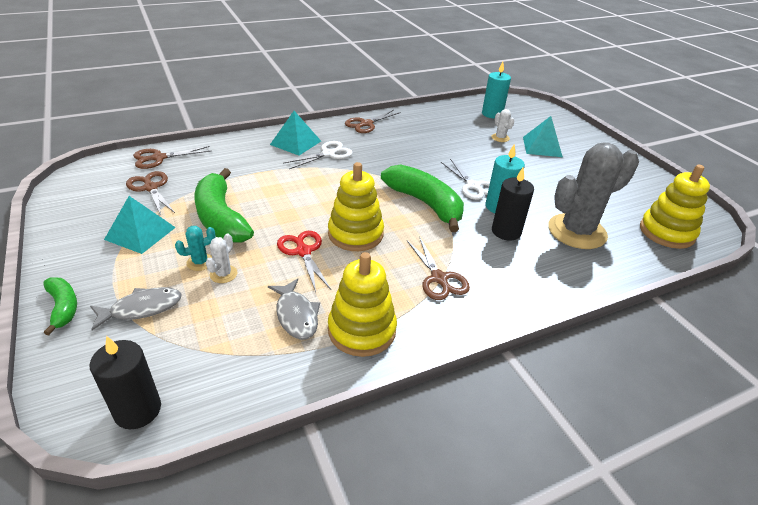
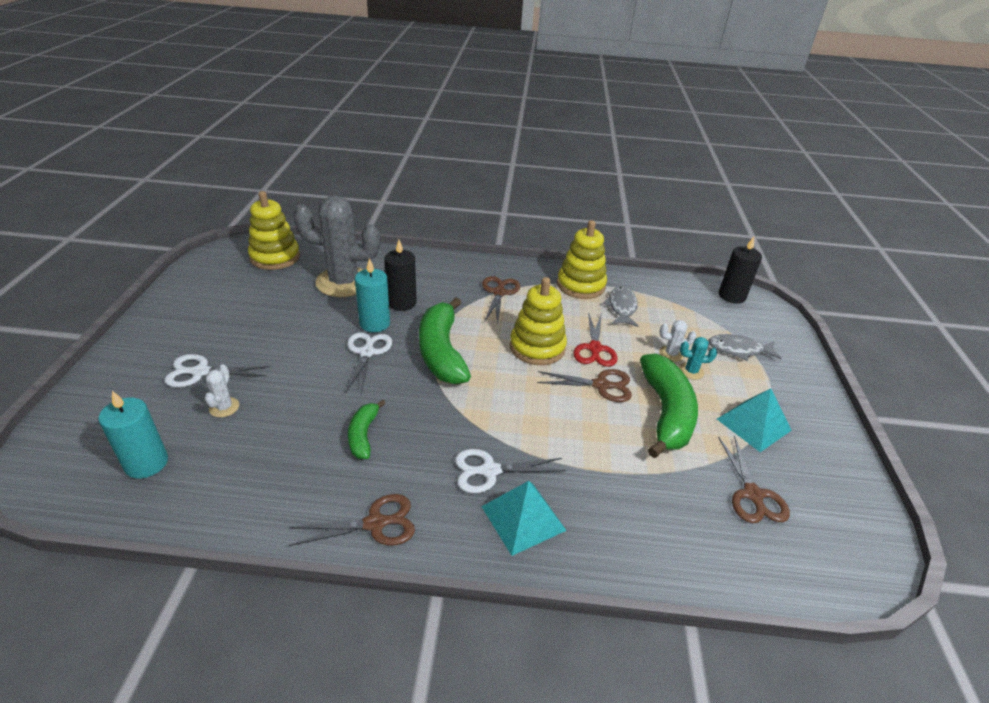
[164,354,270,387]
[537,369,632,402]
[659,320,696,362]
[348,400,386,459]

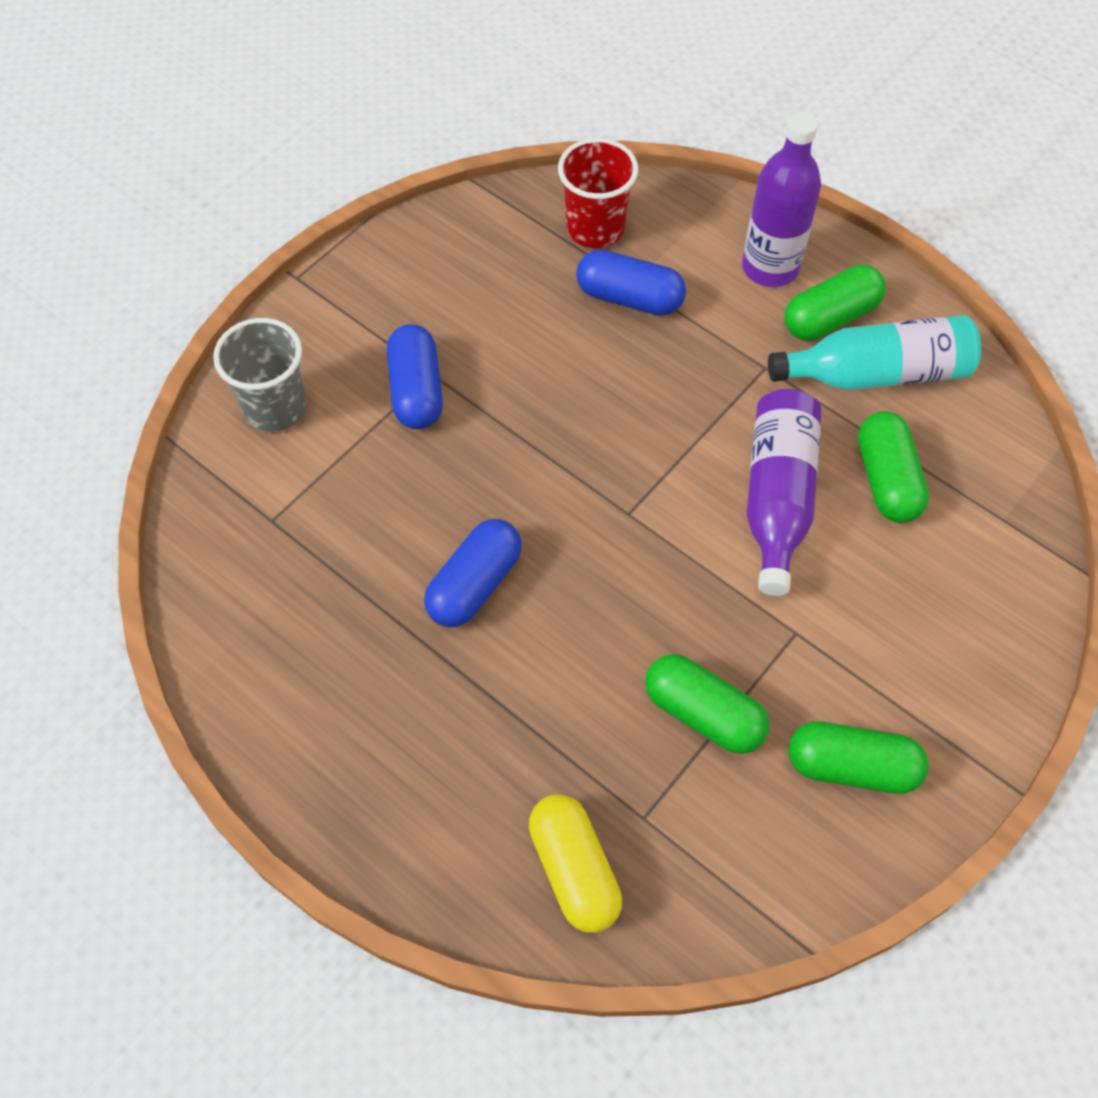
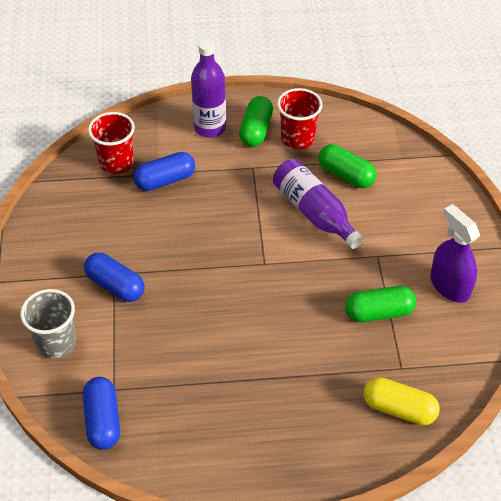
[277,88,323,149]
[83,377,120,450]
[430,204,480,303]

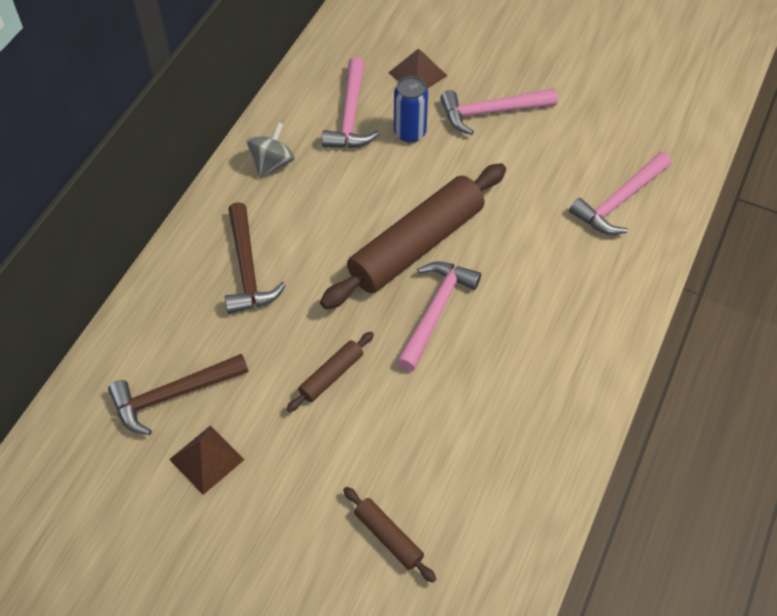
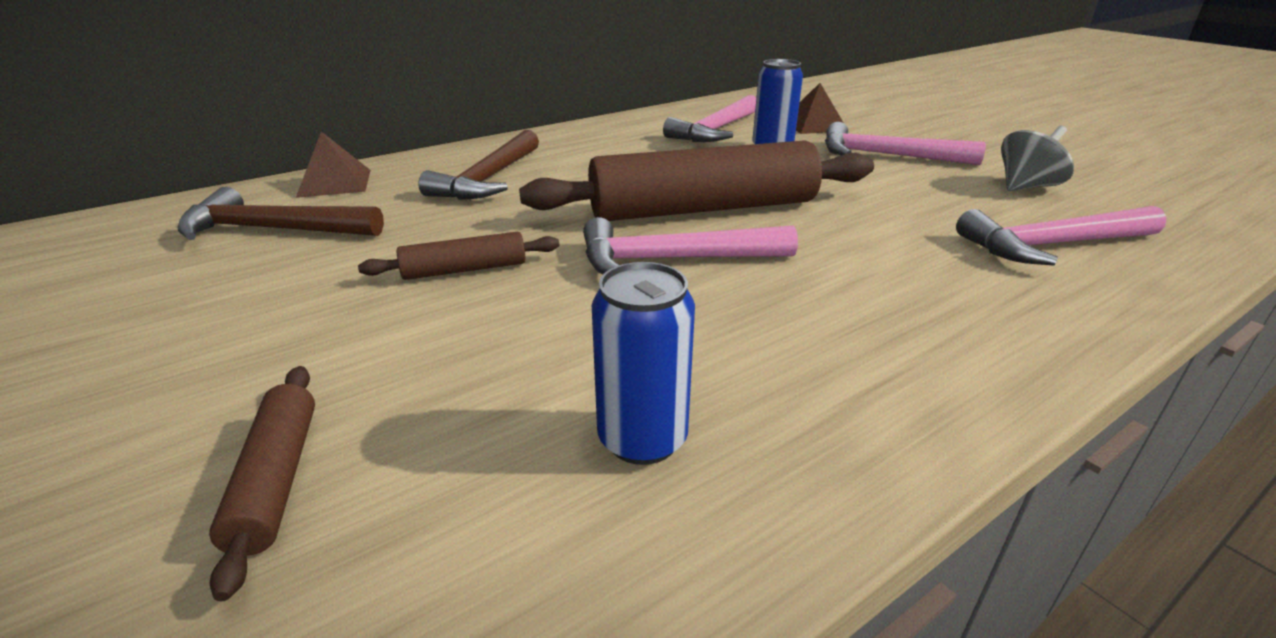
[1001,125,1074,191]
[583,217,798,274]
[296,132,370,198]
[592,262,695,465]

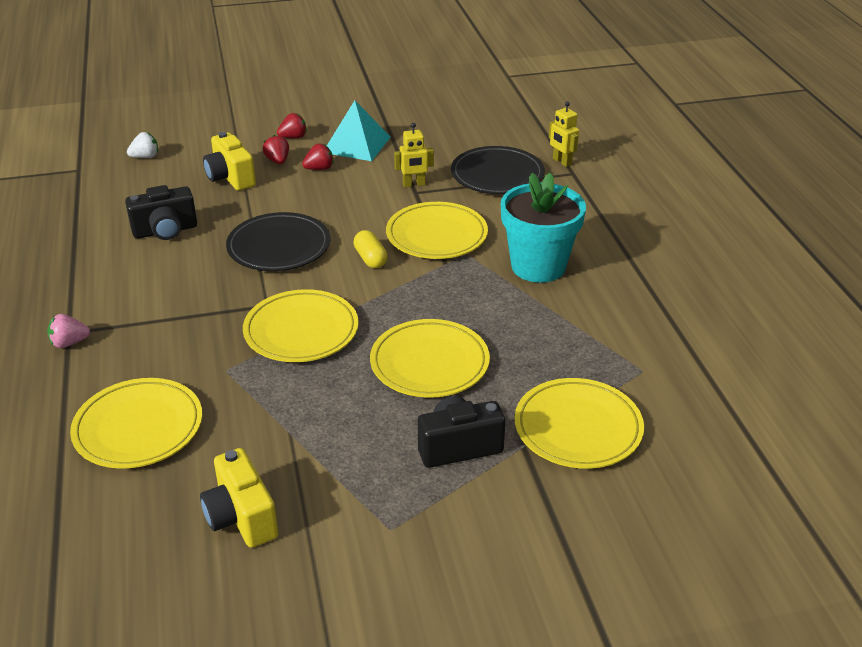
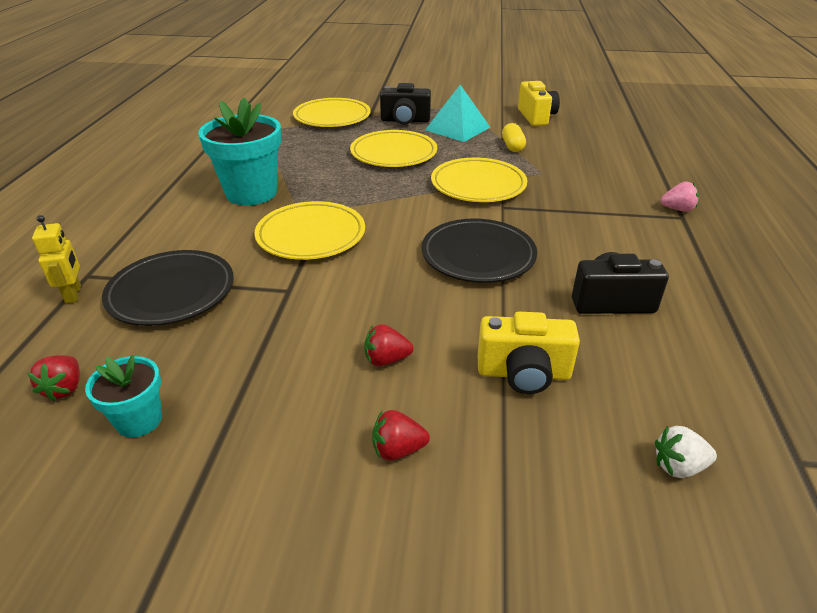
[425,85,490,142]
[394,123,434,187] (first image)
[478,312,580,394]
[28,355,80,401]
[502,123,526,152]
[70,378,202,469] (first image)
[85,355,162,438]

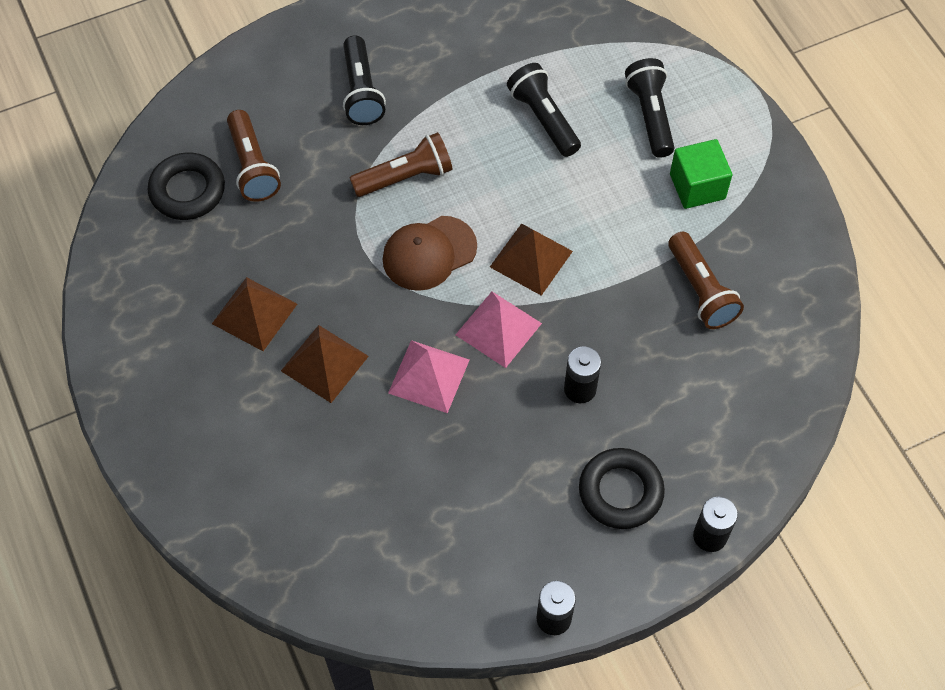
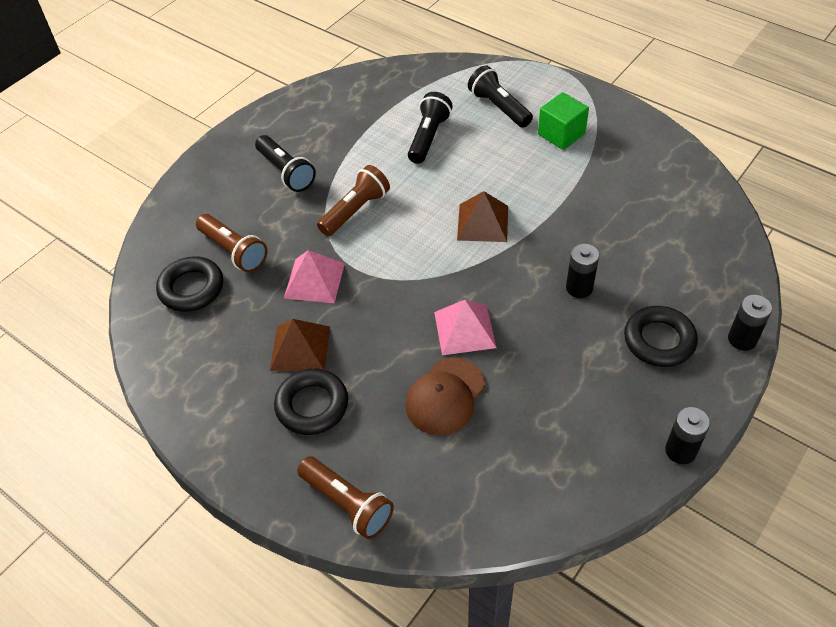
[408,92,453,164]
[405,357,485,436]
[297,456,394,539]
[284,250,345,303]
[281,325,369,403] (first image)
[274,369,348,435]

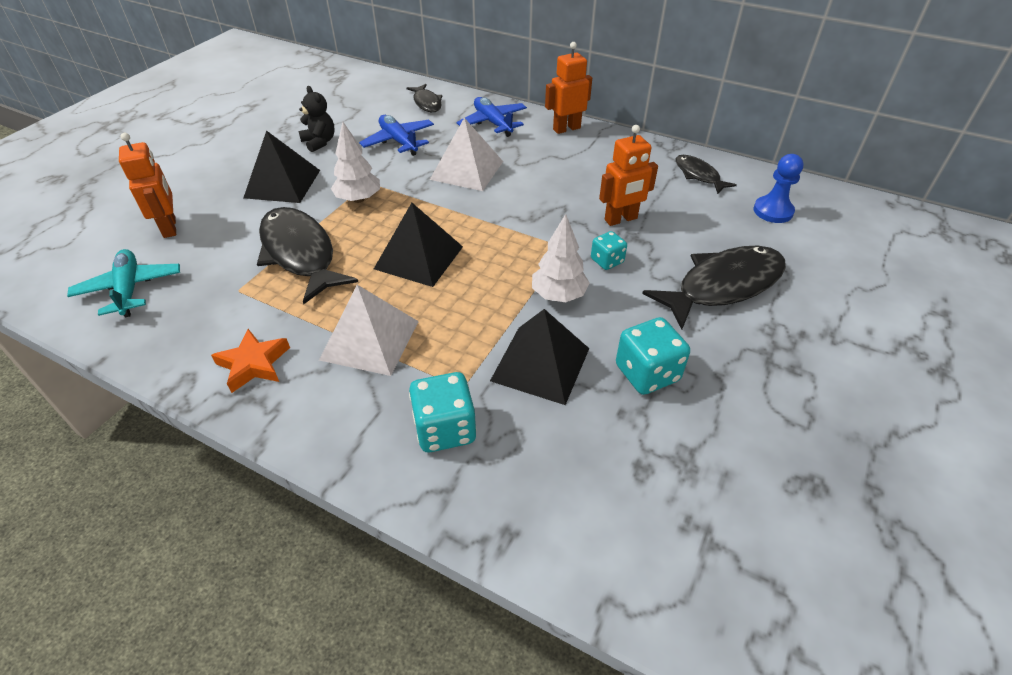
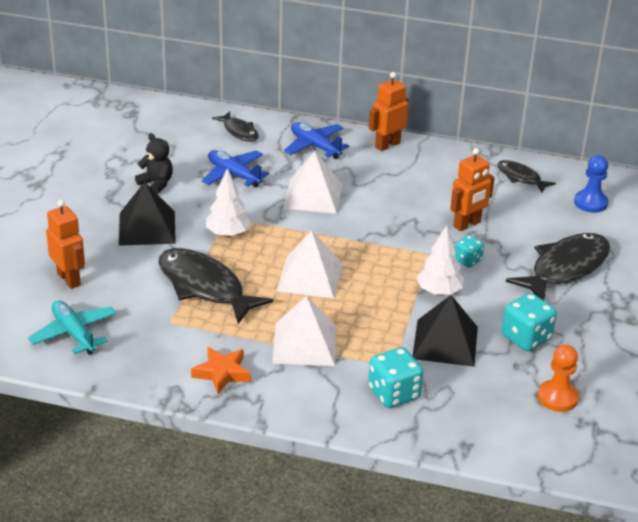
[276,230,343,299]
[538,345,579,412]

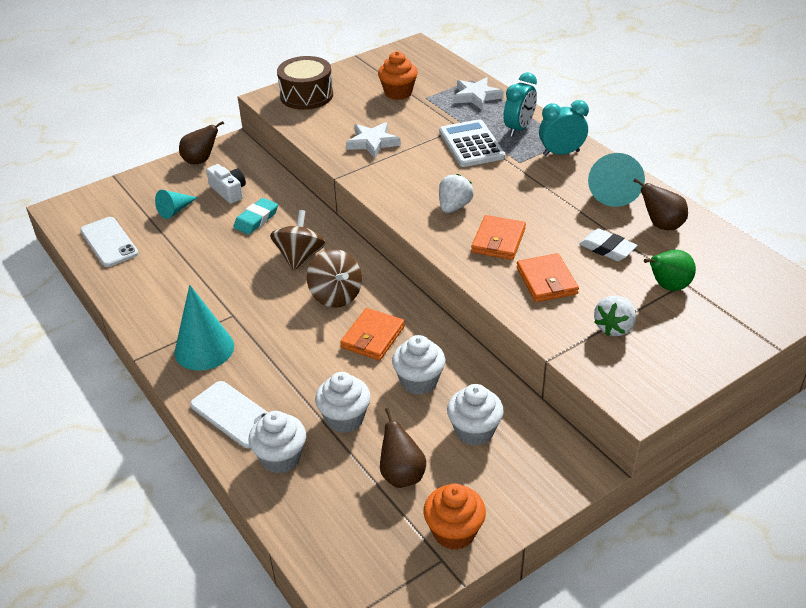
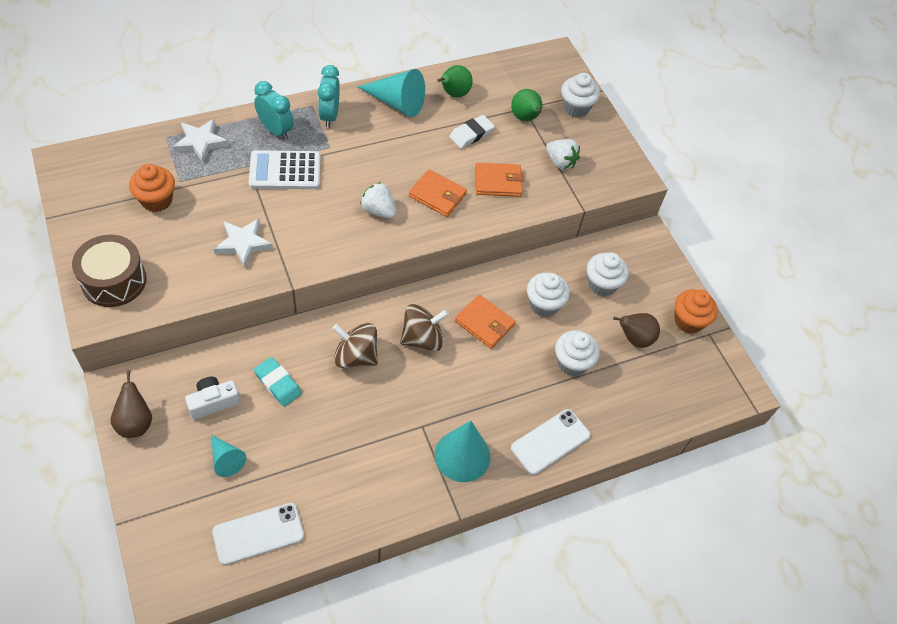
[437,65,473,97]
[561,73,600,118]

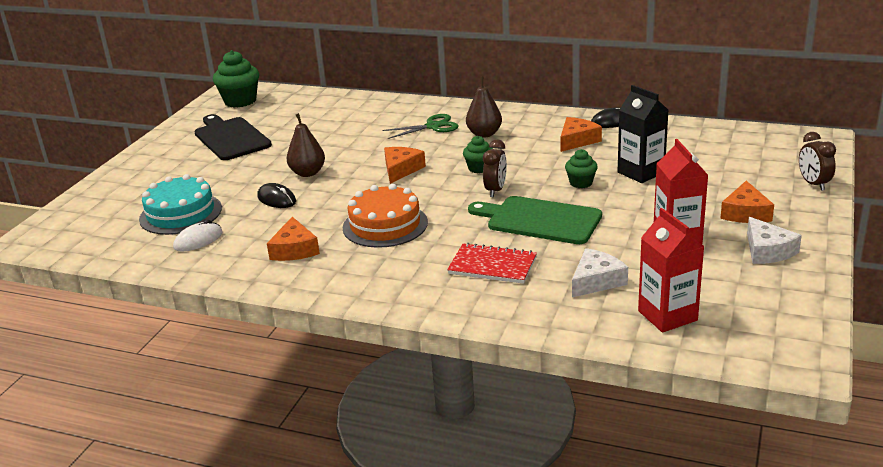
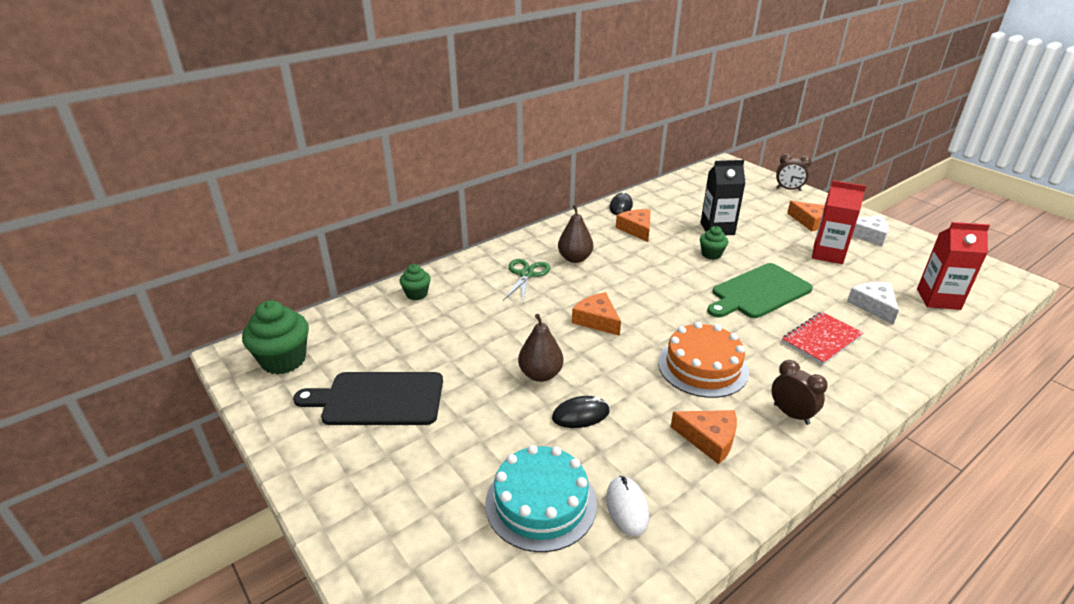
[400,264,431,300]
[771,360,828,425]

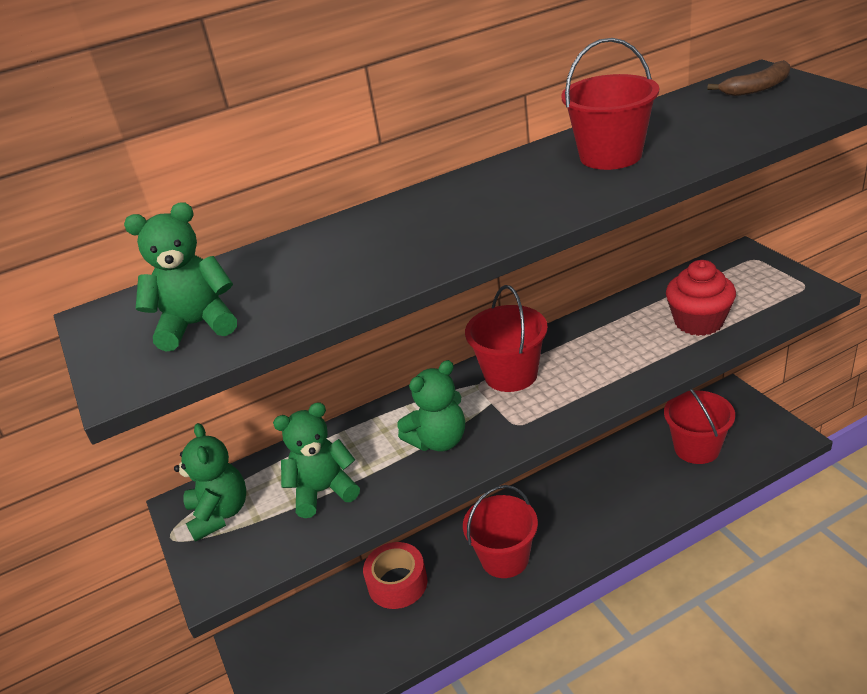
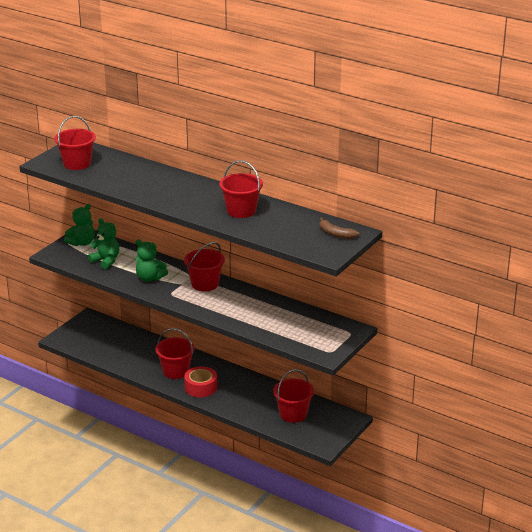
[54,116,96,170]
[666,260,736,336] (first image)
[184,366,217,397]

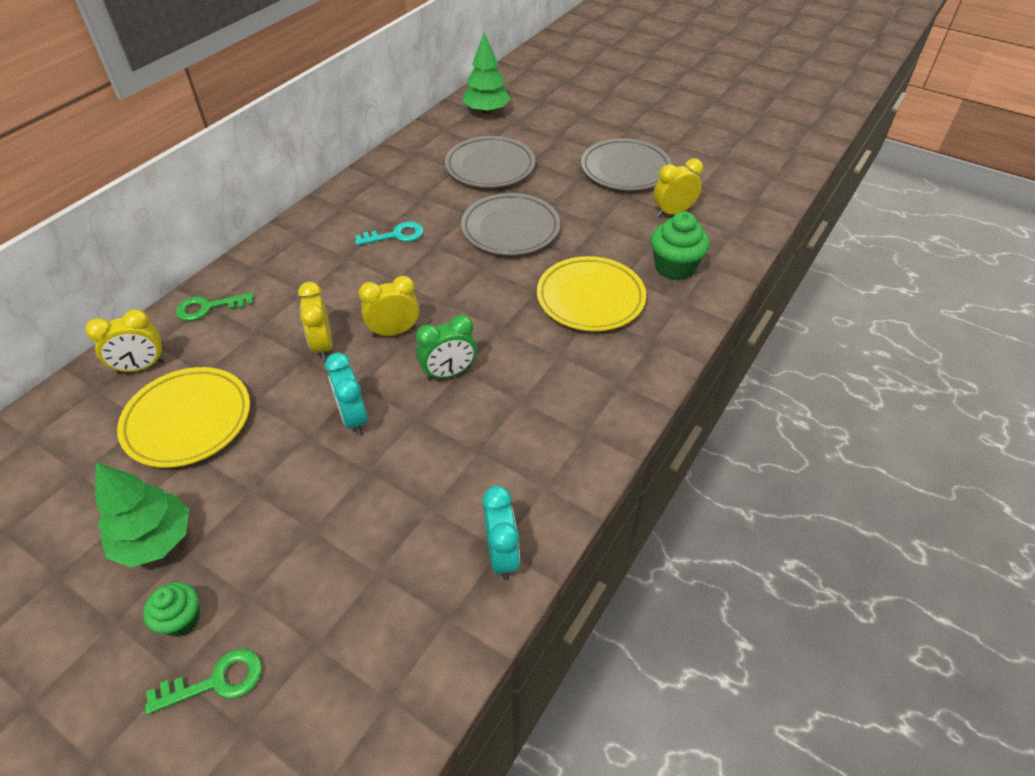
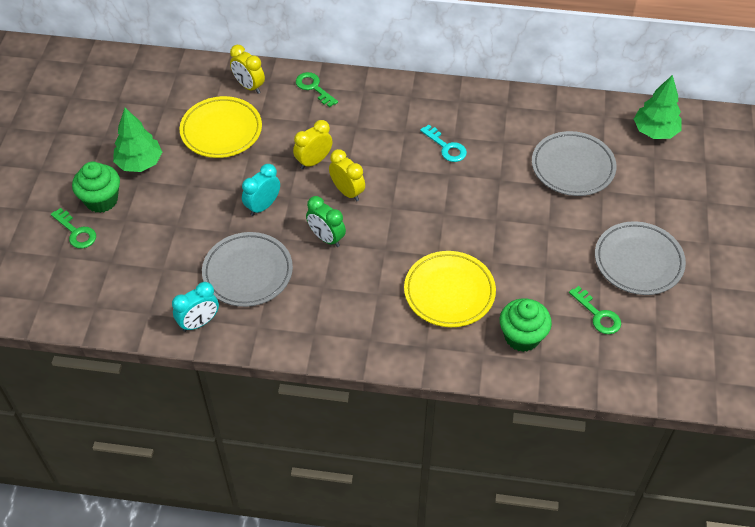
[569,286,621,334]
[202,232,293,307]
[72,162,120,213]

